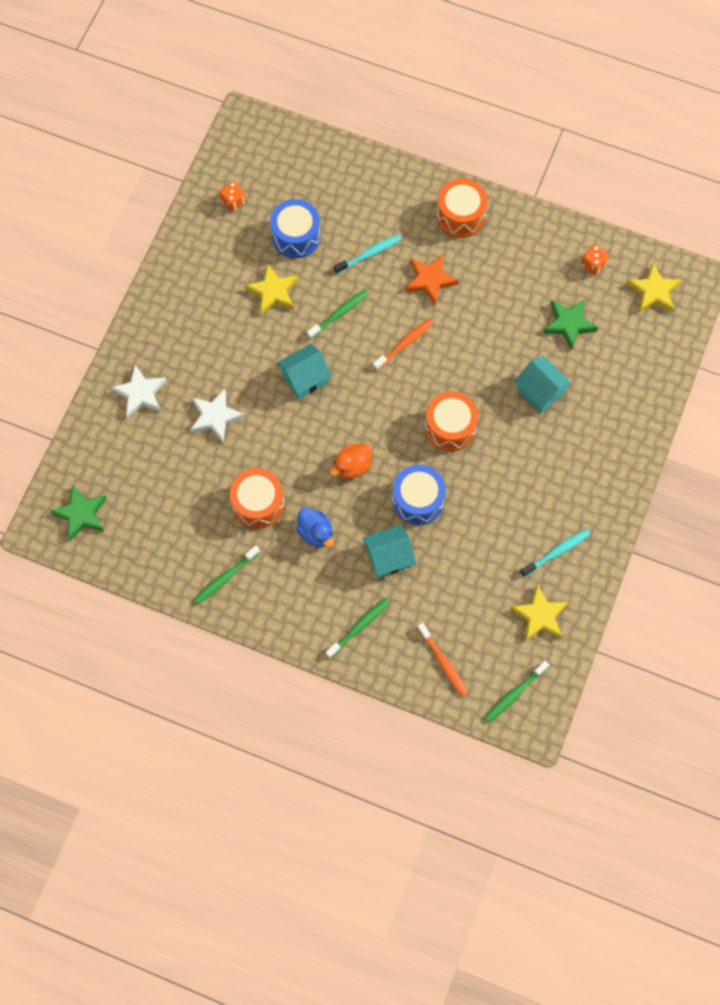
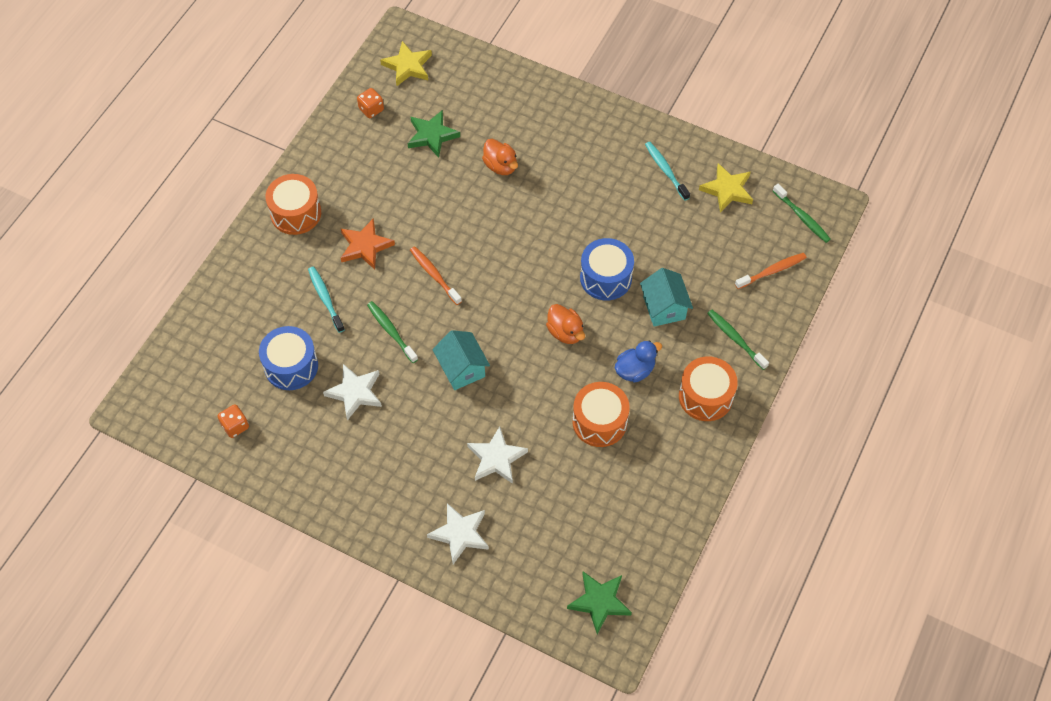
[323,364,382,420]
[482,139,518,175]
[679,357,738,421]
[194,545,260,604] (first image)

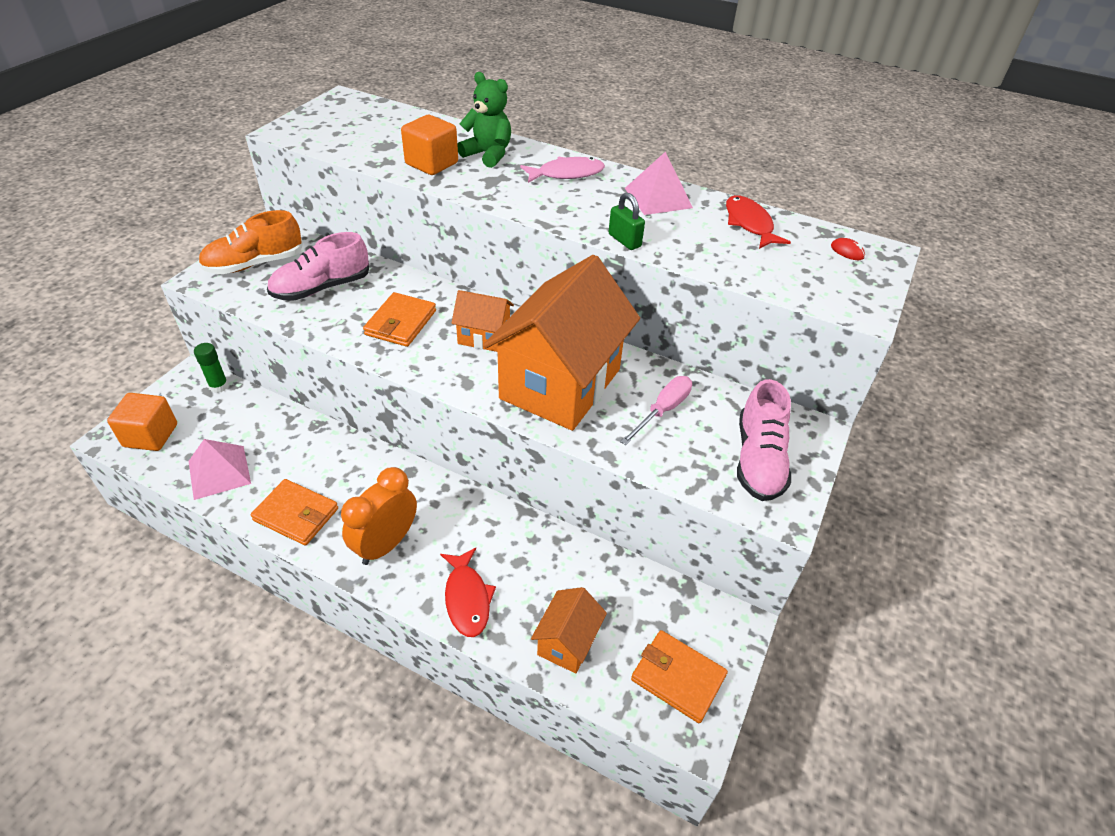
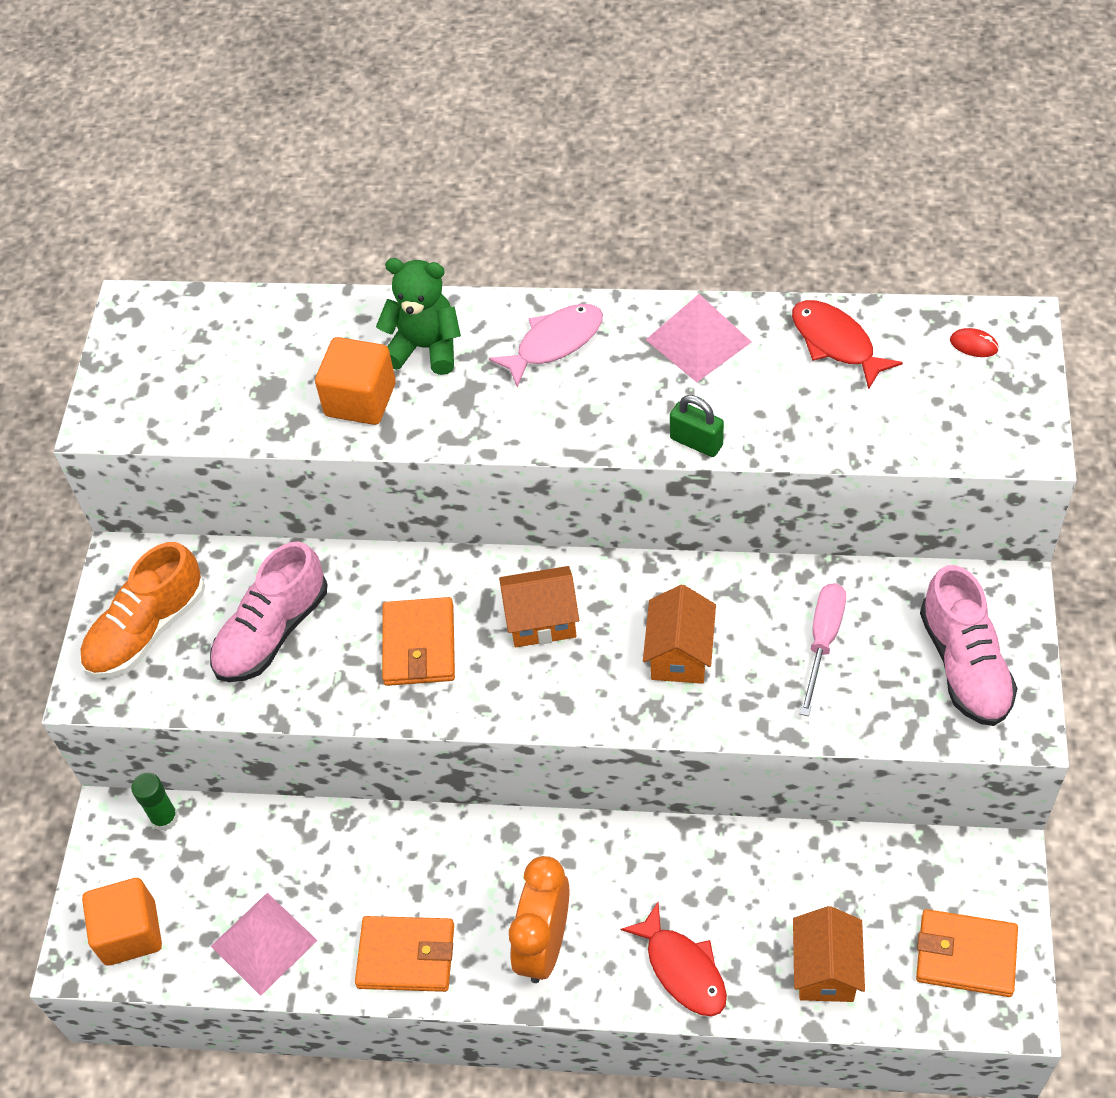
[643,585,716,684]

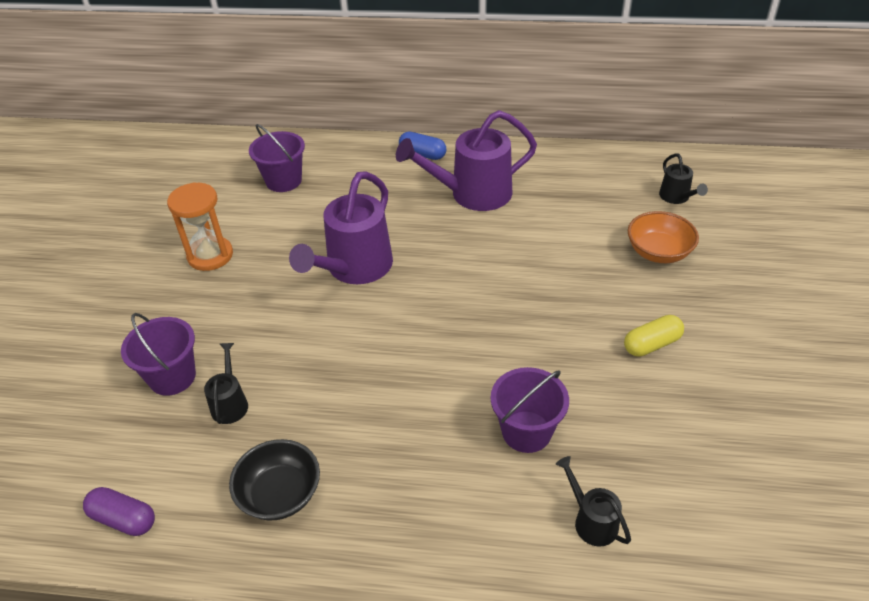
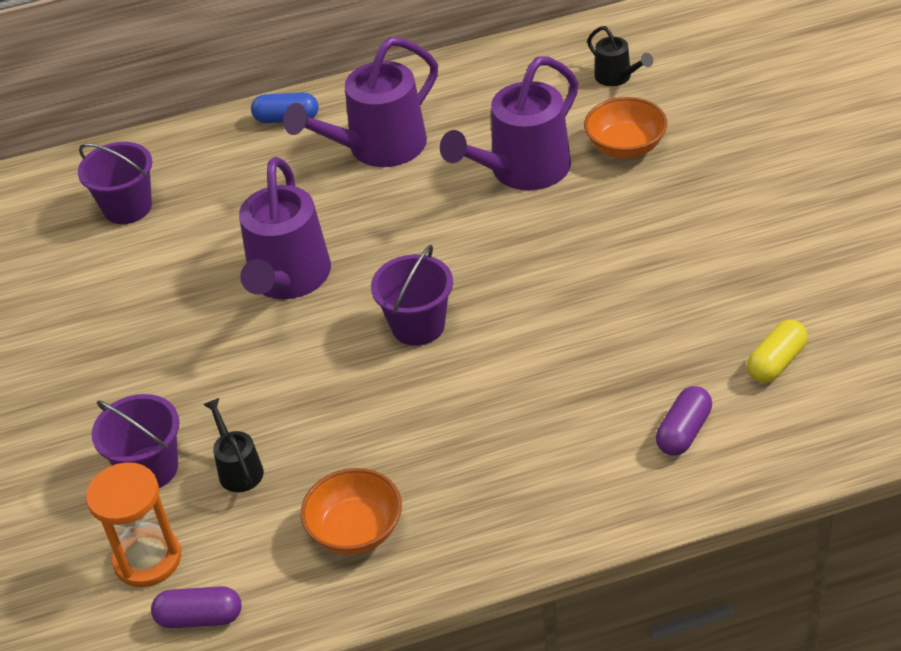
[86,462,181,587]
[747,320,808,383]
[371,245,453,346]
[301,468,402,555]
[656,386,712,456]
[440,57,578,190]

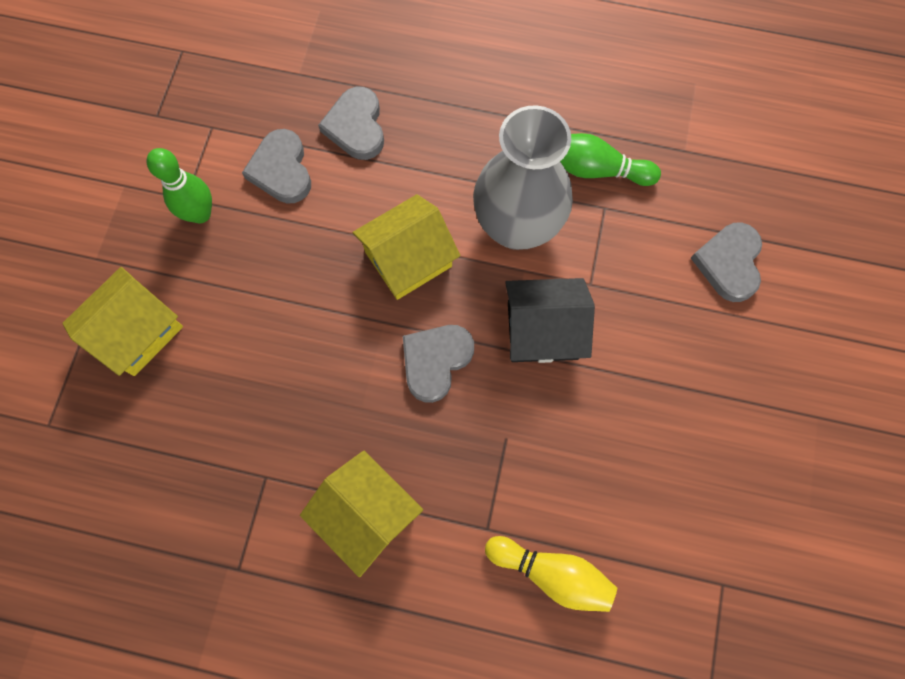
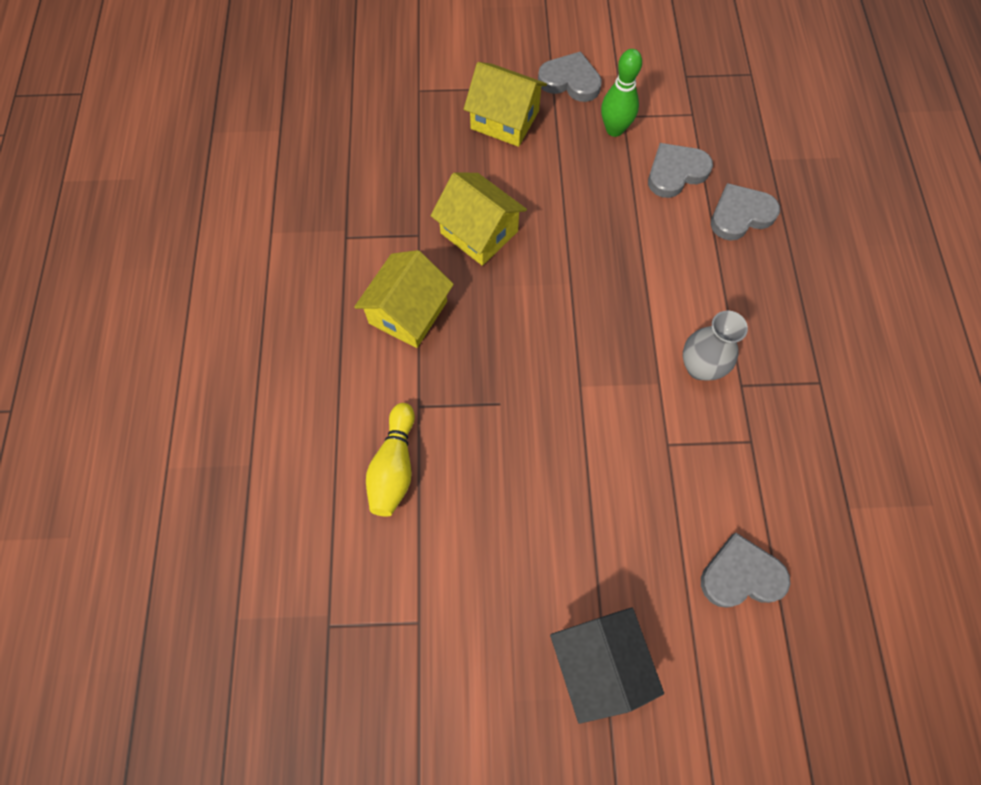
[683,311,748,381]
[560,133,661,186] (first image)
[431,173,527,266]
[550,607,664,724]
[538,51,602,102]

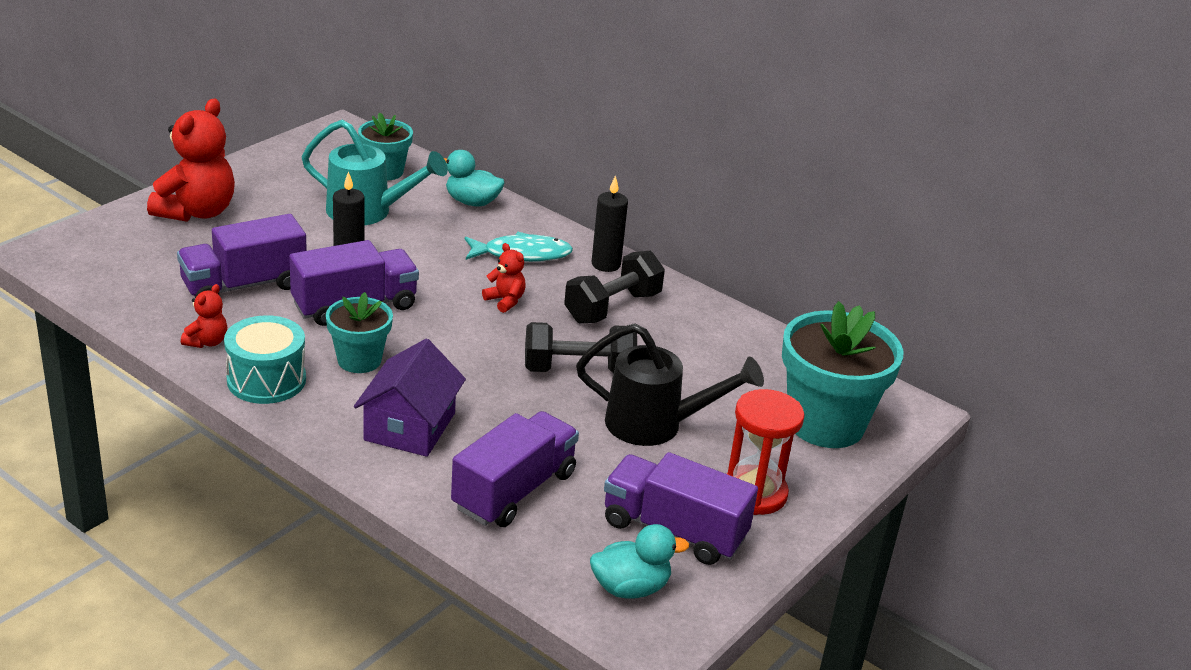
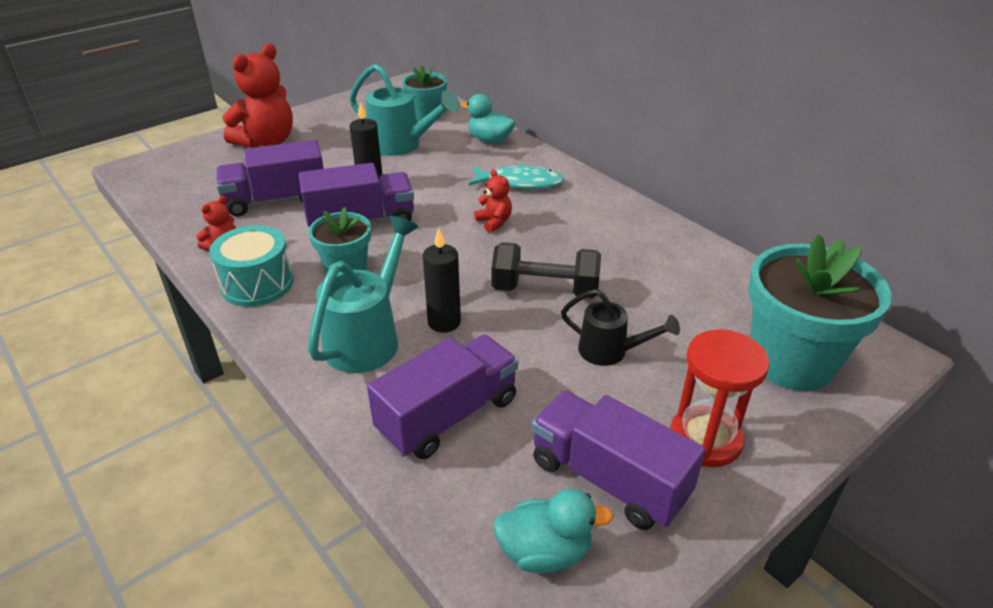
[423,228,461,333]
[564,251,665,323] (first image)
[561,289,680,366]
[308,216,419,373]

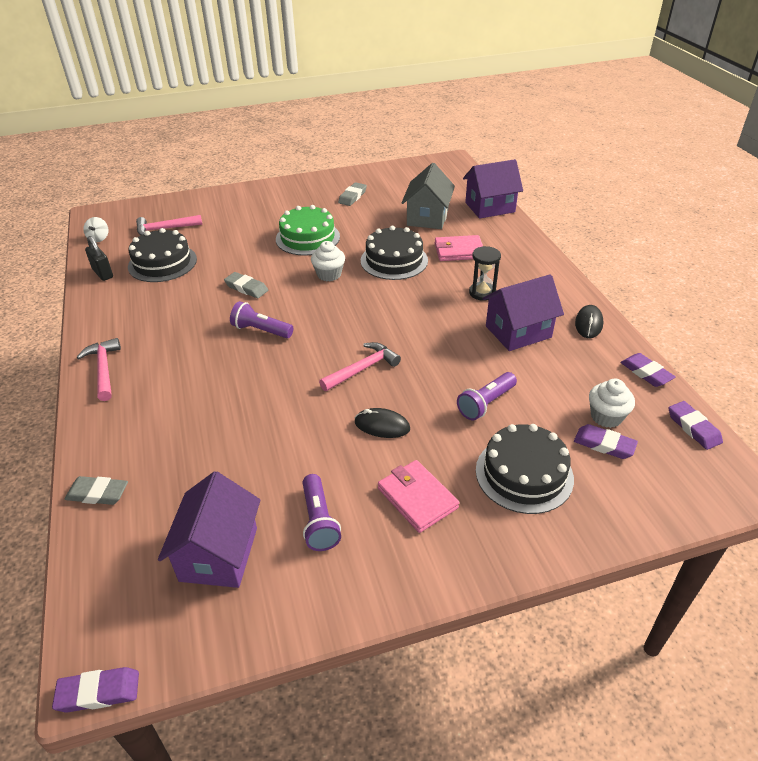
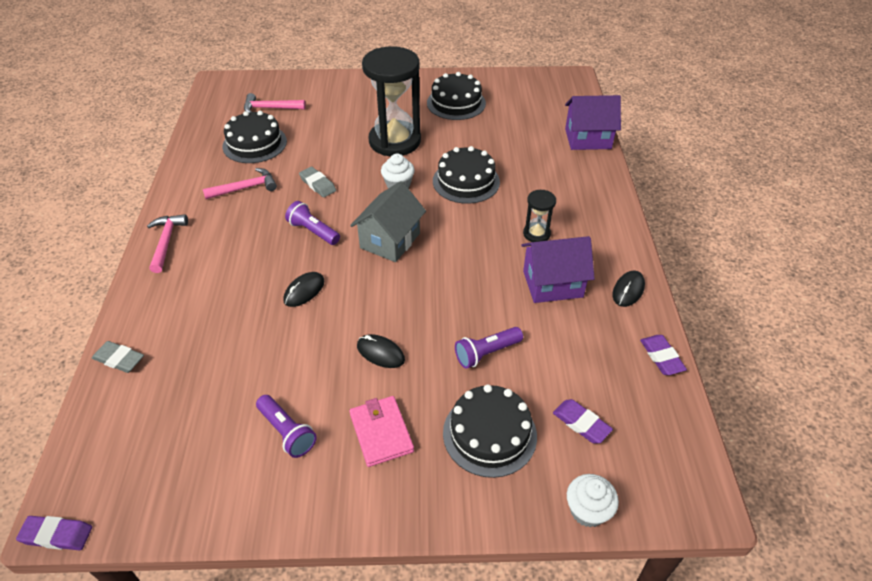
[350,181,426,262]
[427,72,486,120]
[362,46,421,156]
[83,217,108,242] (first image)
[435,235,483,261] (first image)
[85,236,113,281] (first image)
[203,168,277,199]
[567,474,619,528]
[669,401,723,450] (first image)
[158,471,261,588] (first image)
[256,395,317,458]
[283,272,324,307]

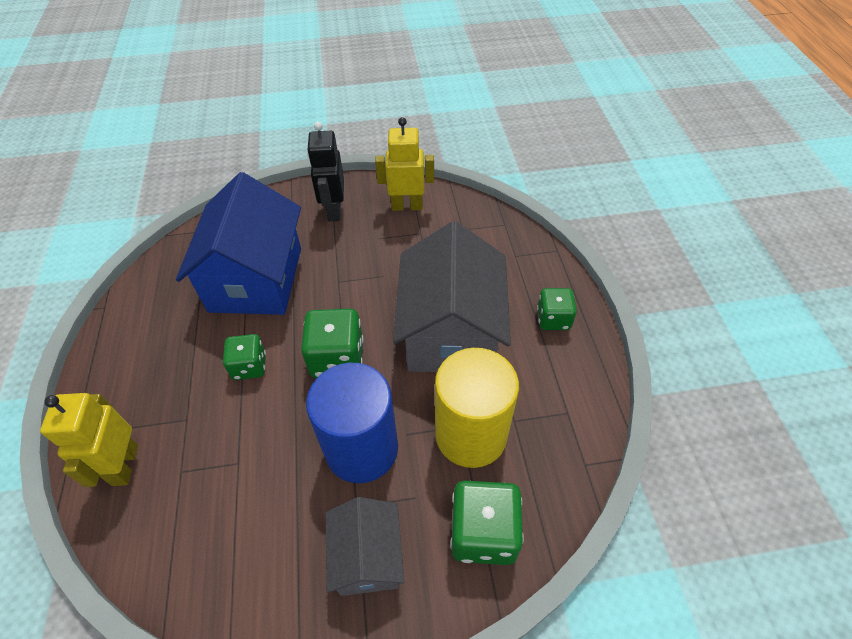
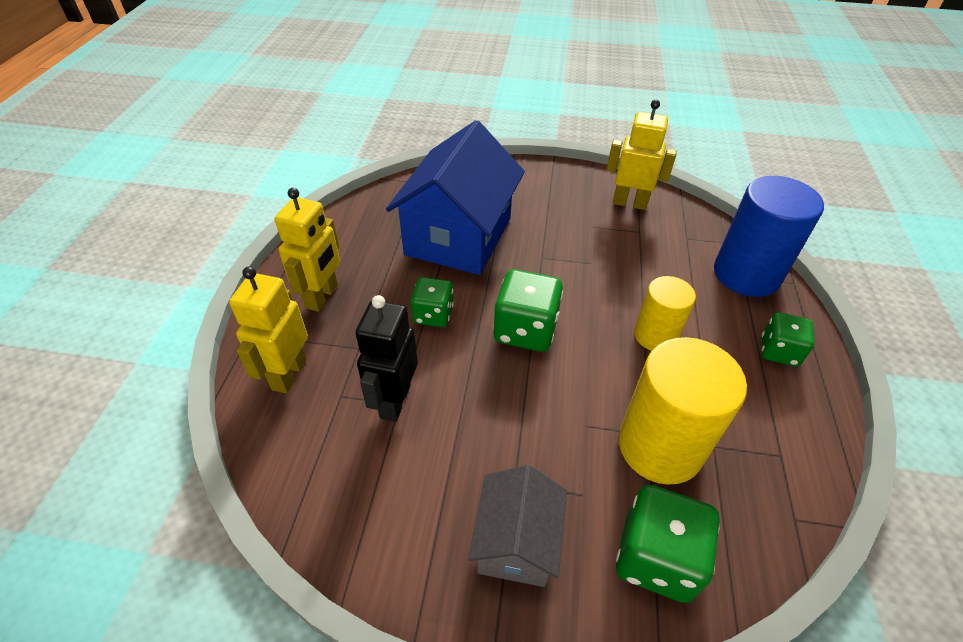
[356,295,418,422]
[634,276,696,351]
[714,176,824,297]
[275,188,340,312]

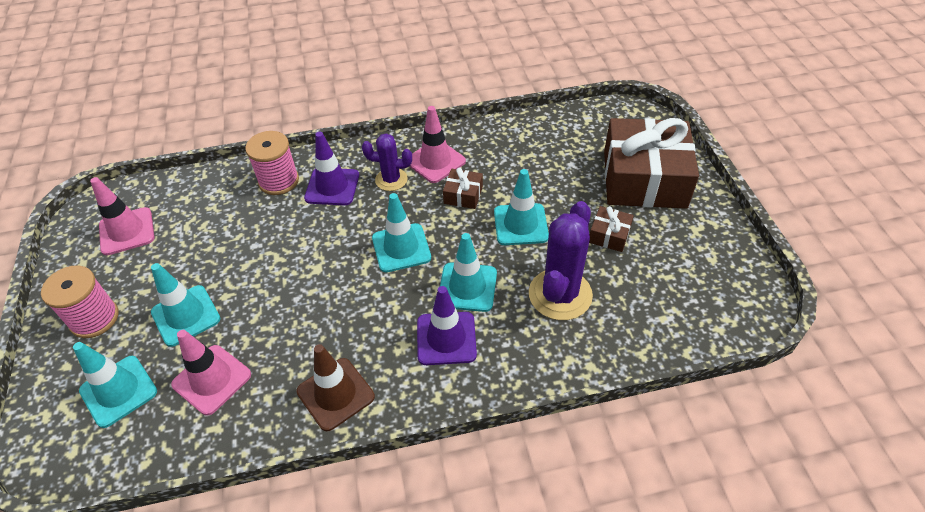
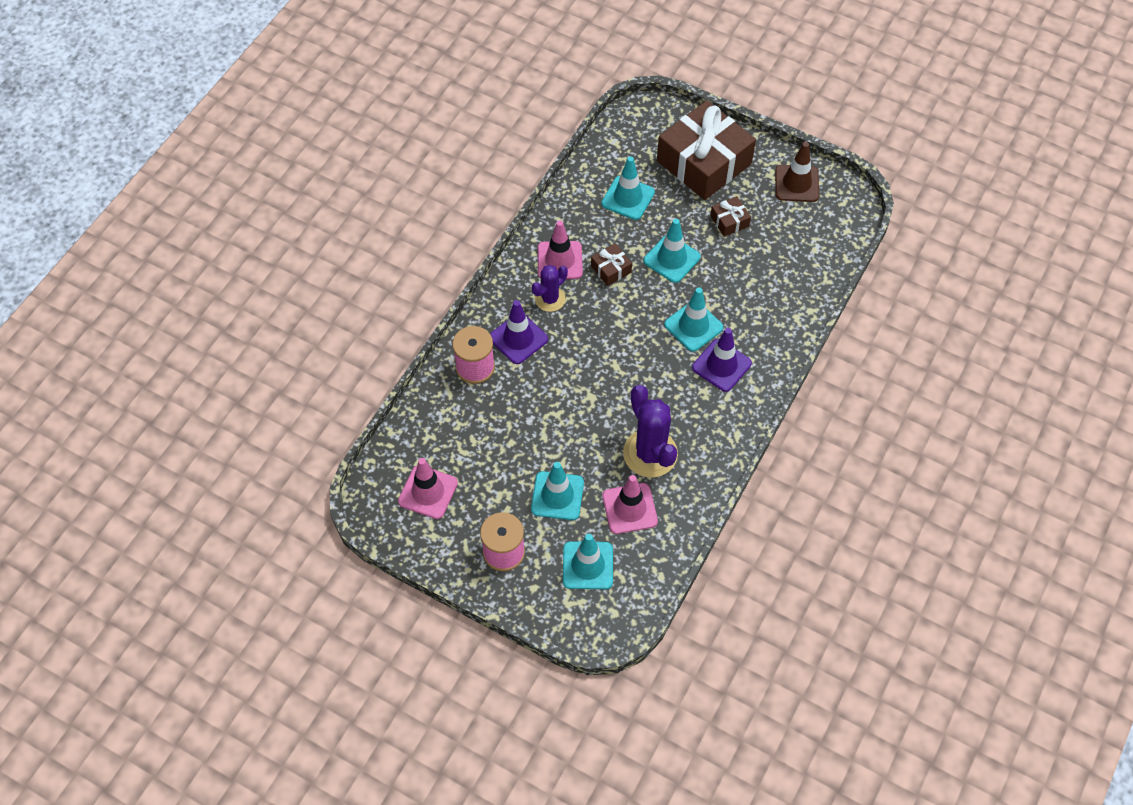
[601,156,655,220]
[623,385,678,478]
[775,142,819,202]

